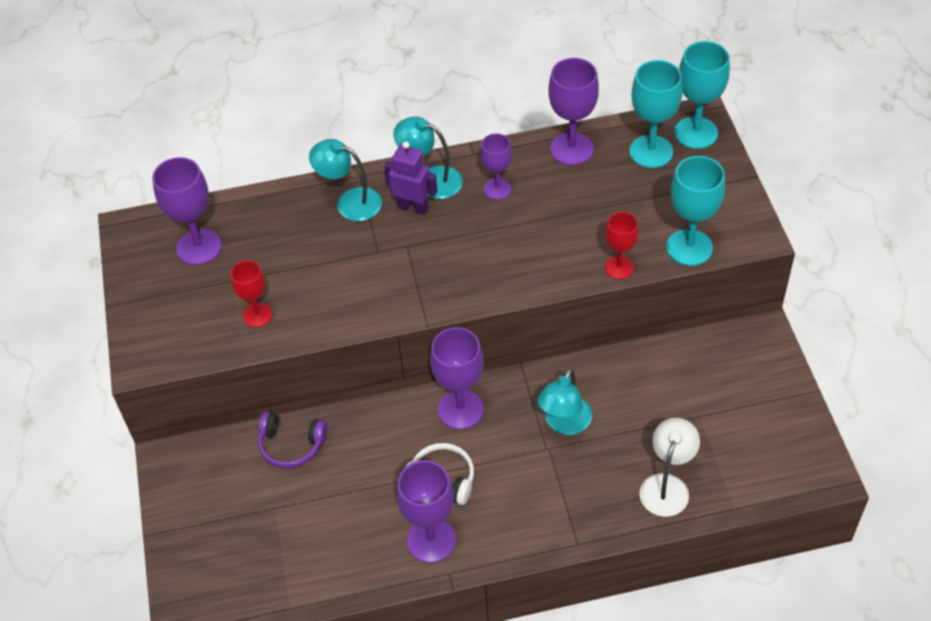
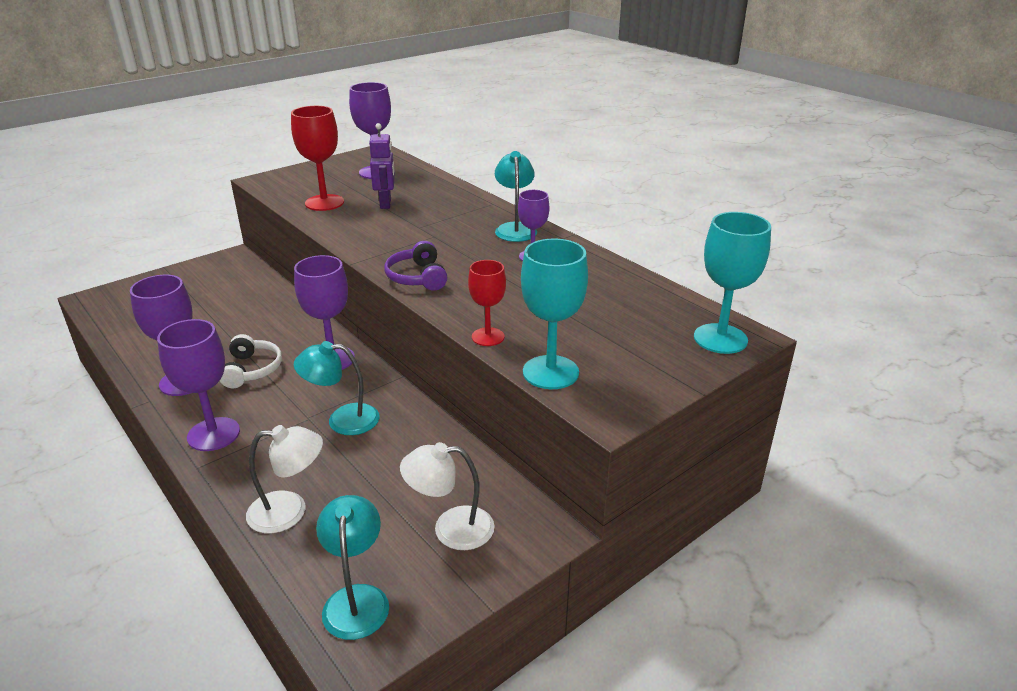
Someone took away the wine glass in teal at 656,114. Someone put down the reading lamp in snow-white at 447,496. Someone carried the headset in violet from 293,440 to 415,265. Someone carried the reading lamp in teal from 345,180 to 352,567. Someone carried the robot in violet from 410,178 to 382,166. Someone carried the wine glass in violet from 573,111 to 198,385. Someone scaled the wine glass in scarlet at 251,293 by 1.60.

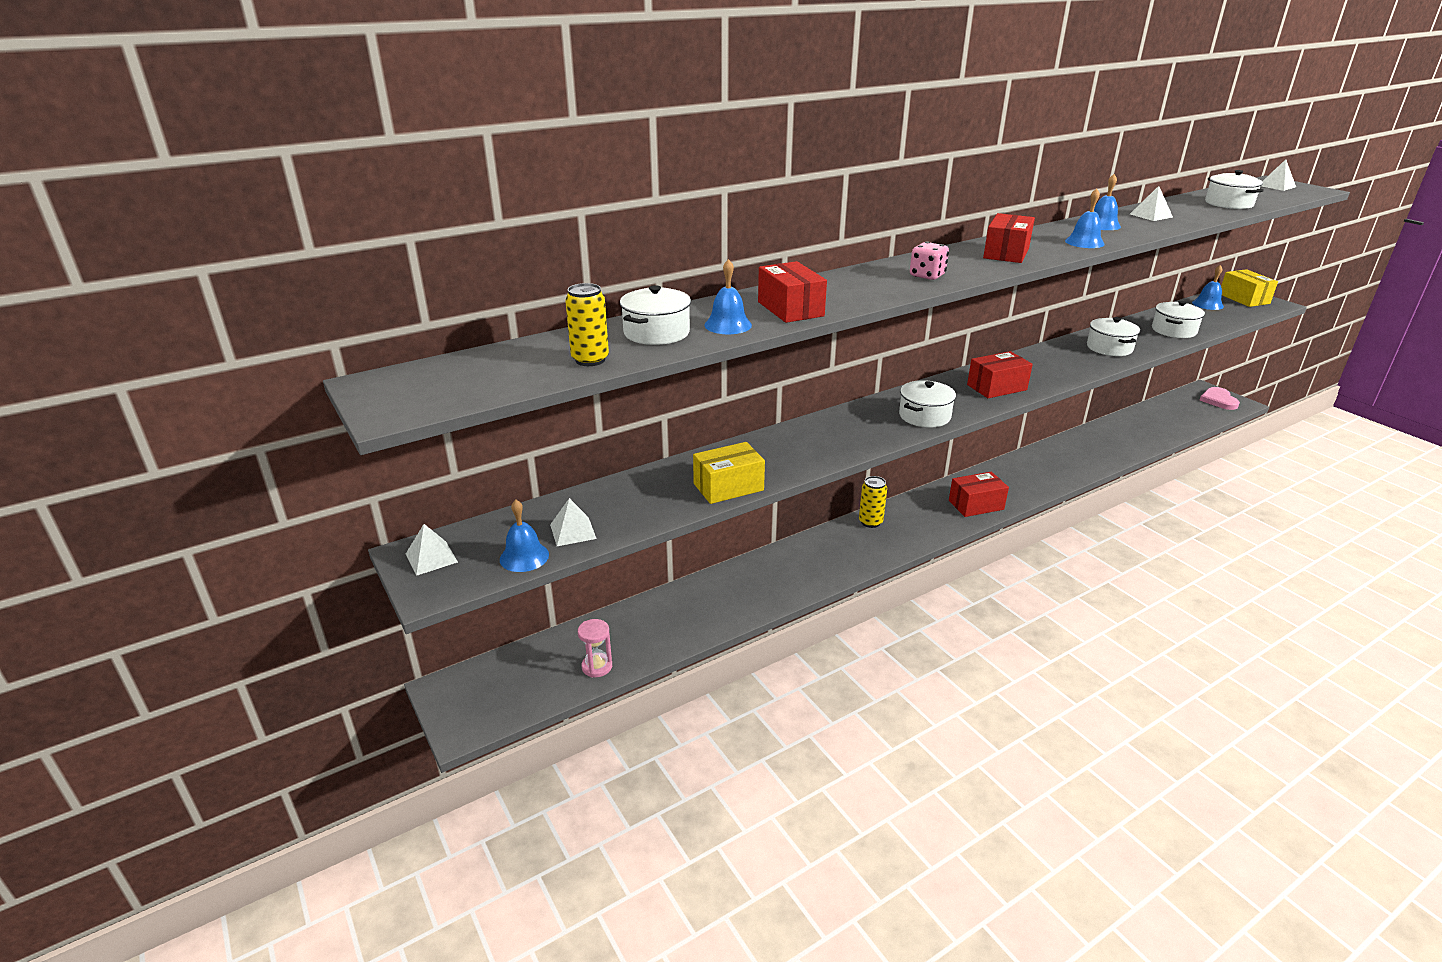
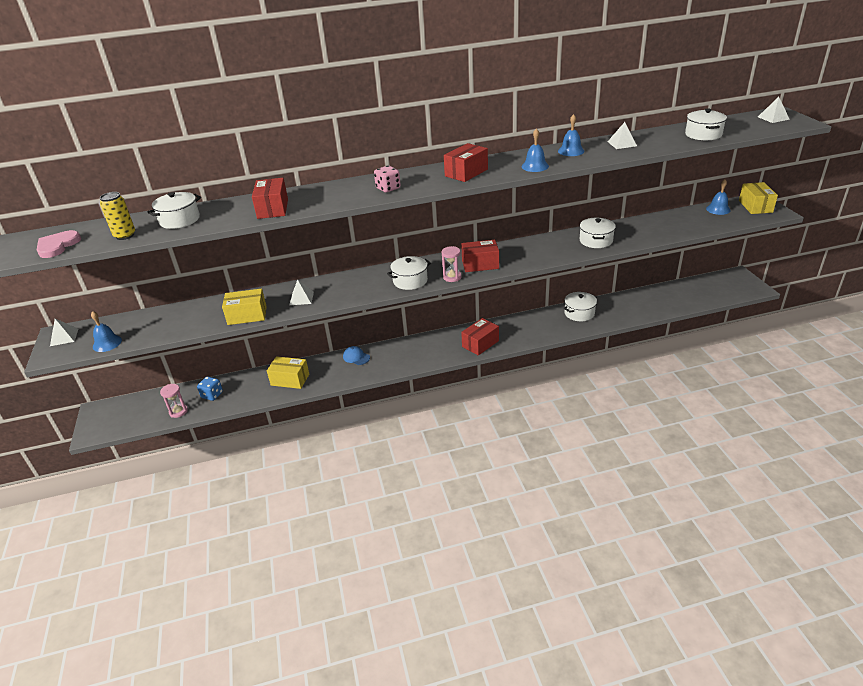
Someone took away the bell in blue at 728,296. Someone took away the can in yellow at 873,502. Someone put down the dice in blue at 210,389. Someone put down the parcel in yellow at 288,372. Someone put down the baseball cap in blue at 356,355. Someone put down the sandglass in pink at 451,264. Someone carried the pyramid in snow-white from 573,522 to 301,292. Someone carried the cooking pot in snow-white from 1178,319 to 580,306. Someone carried the heart shape in pink from 1220,398 to 59,244. Someone rotated the parcel in scarlet at 979,494 by 45 degrees counterclockwise.

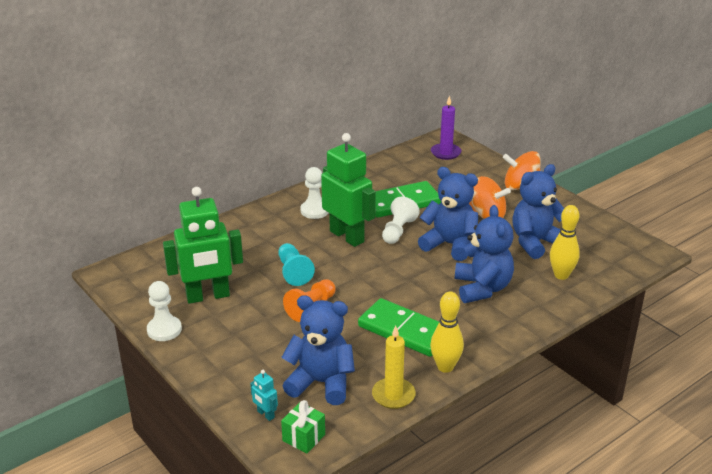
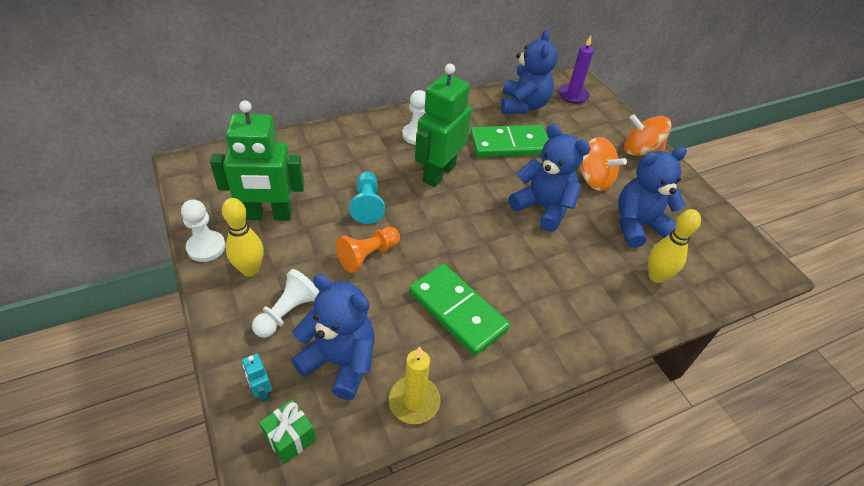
Someone carried the game pawn in snow-white from 401,220 to 285,303. Someone carried the tenpin in yellow from 447,332 to 243,237. Someone carried the teddy bear in blue from 484,254 to 529,72. Someone rotated the robot in emerald at 348,190 by 120 degrees counterclockwise.

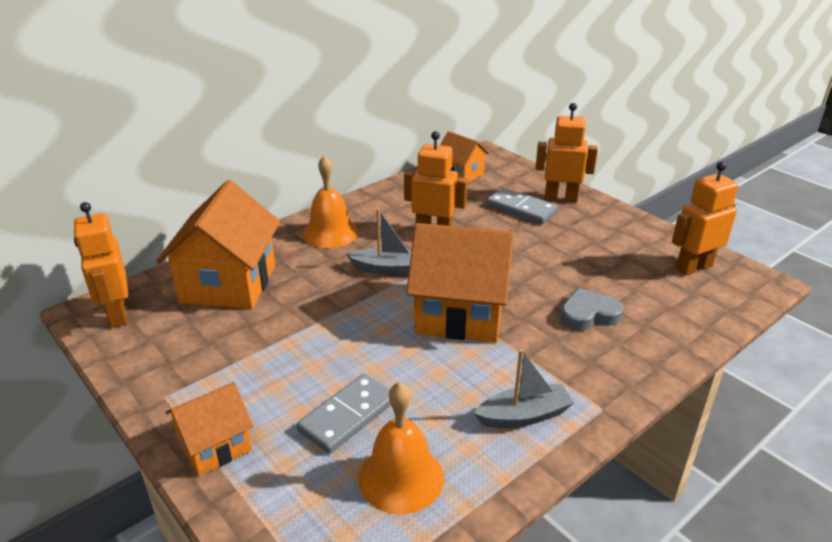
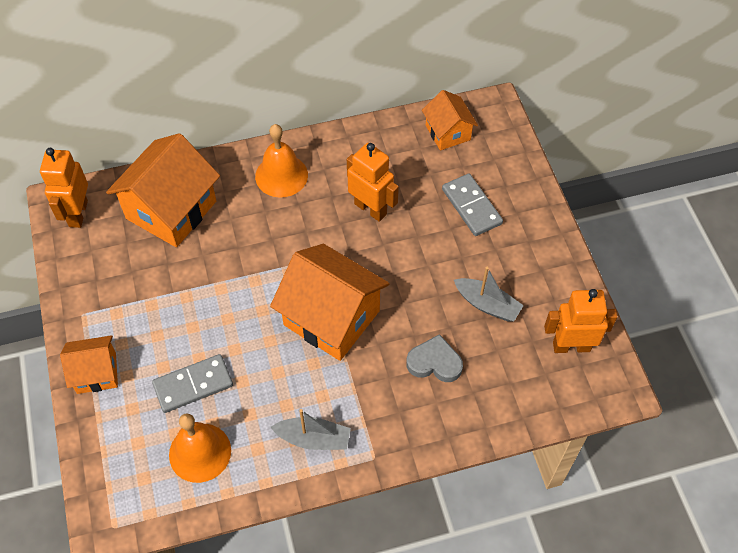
Someone took away the robot in bright orange at 566,153. Someone carried the sailboat in grey from 379,241 to 489,294.

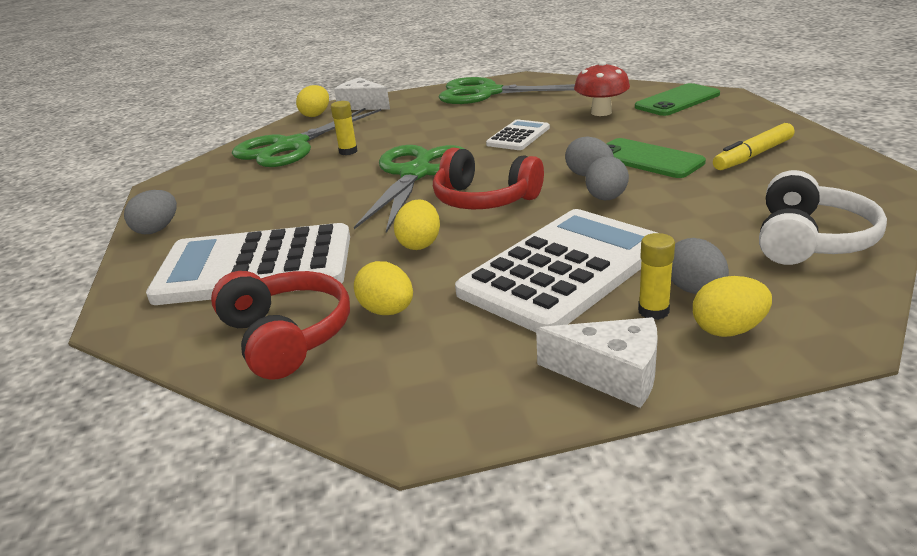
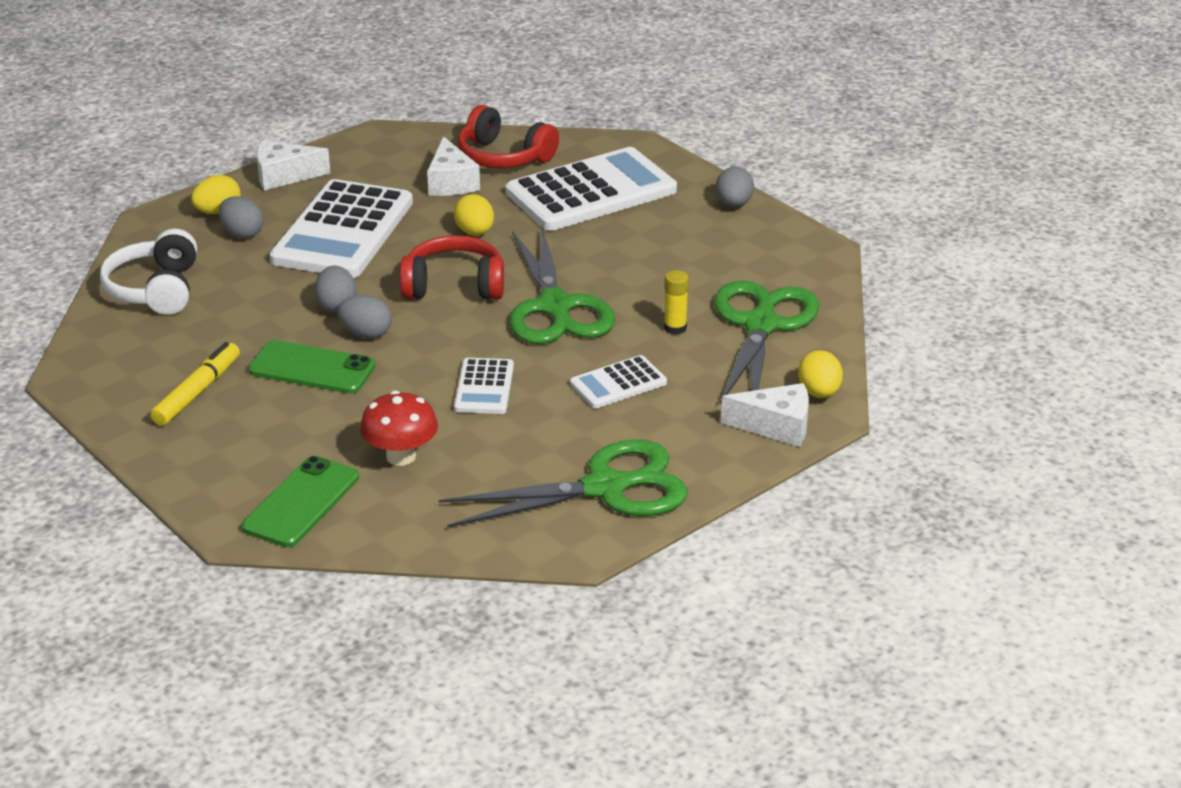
Someone took away the glue in yellow at 656,276. Someone put down the adding machine in snow-white at 618,381. Someone swapped the toy egg in yellow at 383,288 for the piece of cheese in snow-white at 453,166.

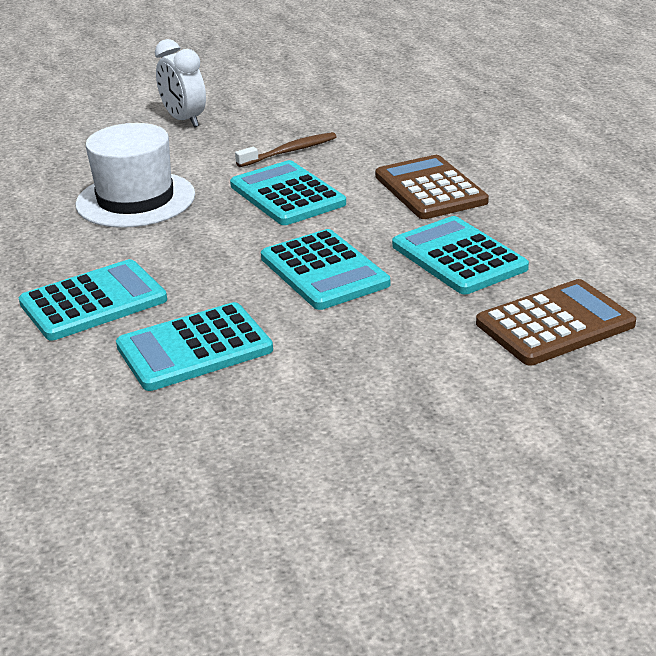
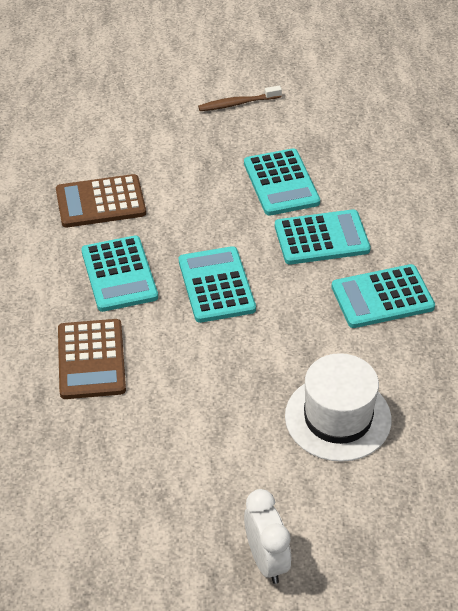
Someone carried the adding machine in teal from 288,192 to 282,182. Someone carried the dental brush in russet from 286,149 to 240,98.

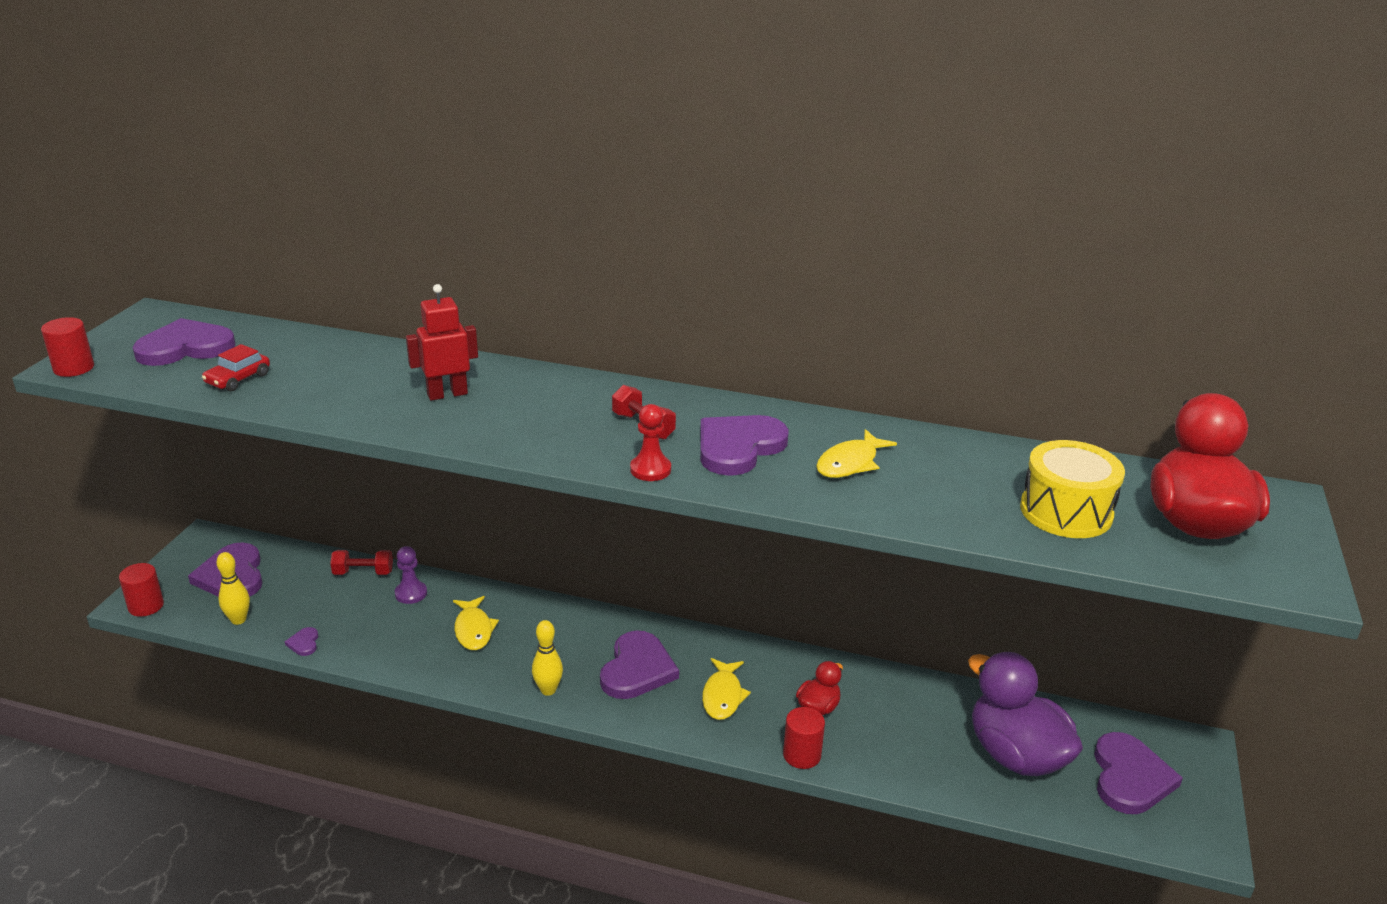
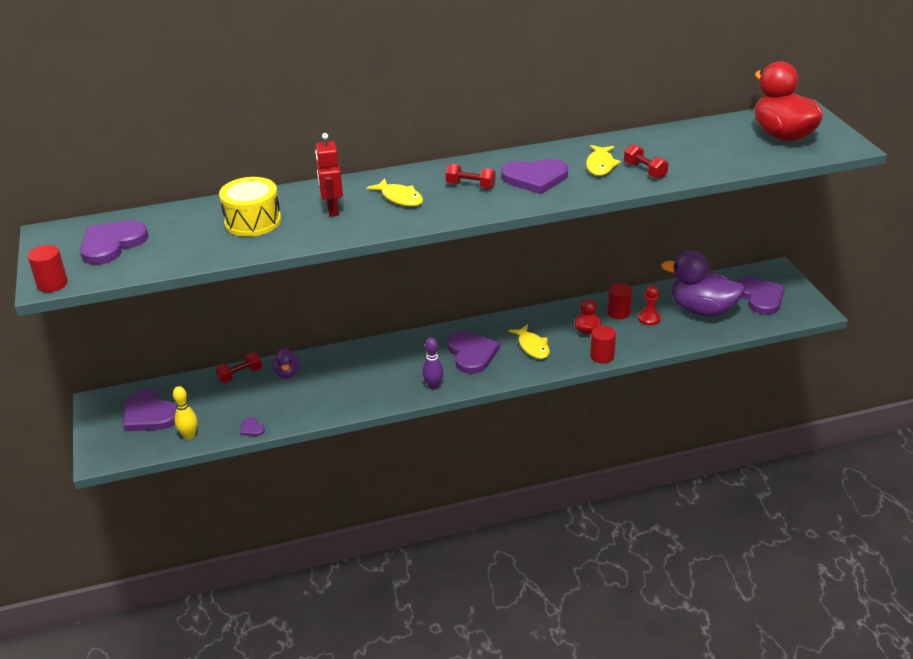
Someone took away the automobile in scarlet at 236,367. Someone put down the free weight in scarlet at 646,161. Someone carried the cylinder shape in scarlet from 141,590 to 619,301. Someone carried the toy fish in yellow from 476,623 to 394,192. Someone carried the game pawn in scarlet from 650,442 to 649,305. Someone carried the toy drum in yellow from 1072,489 to 250,207. Someone swapped the game pawn in violet at 411,575 for the rubber duck in violet at 285,363. Someone repainted the tenpin in yellow at 547,658, which became the tenpin in violet at 433,364. Someone rotated the robot in scarlet at 442,342 by 45 degrees counterclockwise. Someone rotated the heart shape in violet at 744,445 by 105 degrees counterclockwise.

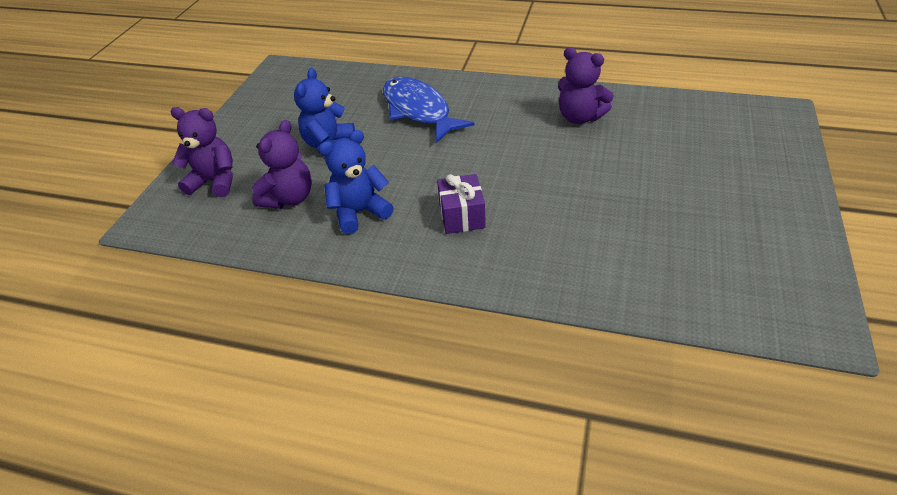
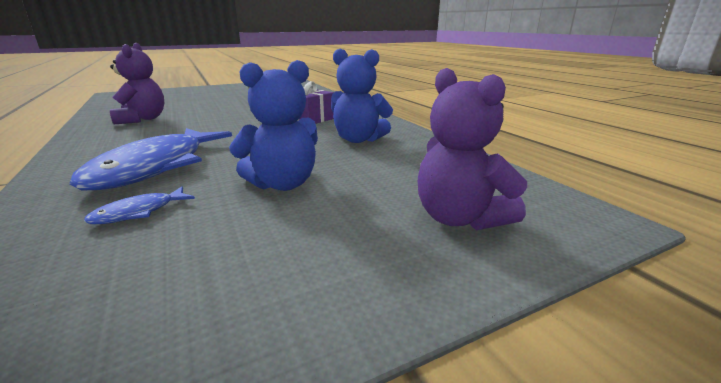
Someone took away the teddy bear in violet at 282,164. Someone put down the toy fish in blue at 139,205.

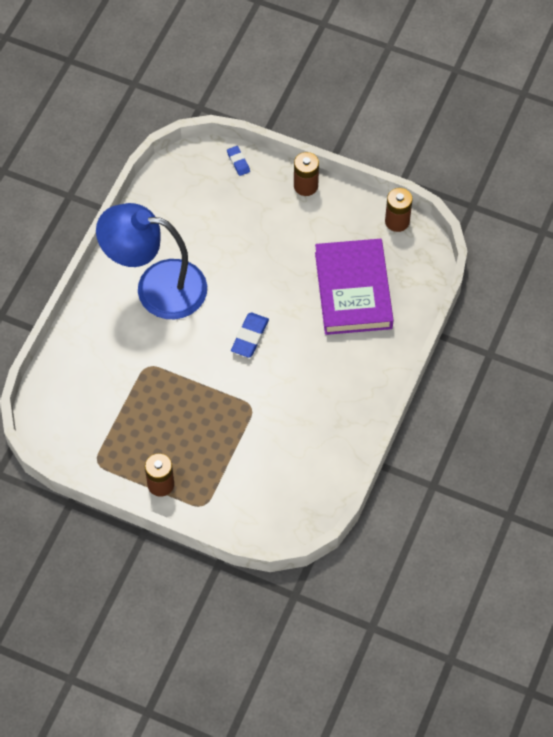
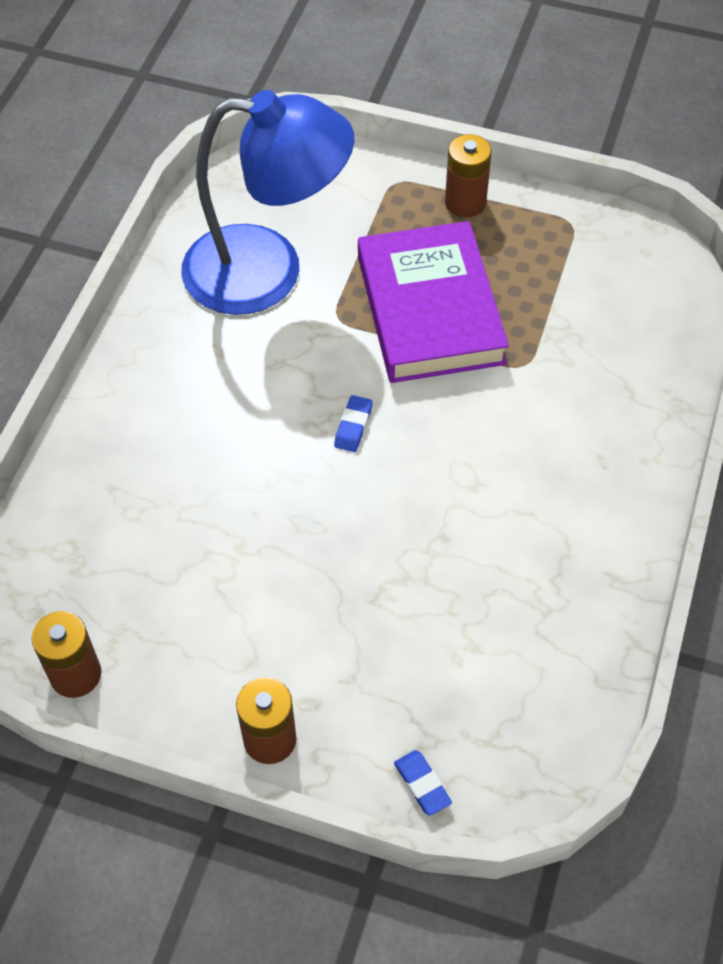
Someone carried the reading lamp in blue from 151,261 to 268,202. Someone carried the book in violet from 354,287 to 433,302. Someone scaled the pencil eraser in blue at 250,335 by 0.63.

